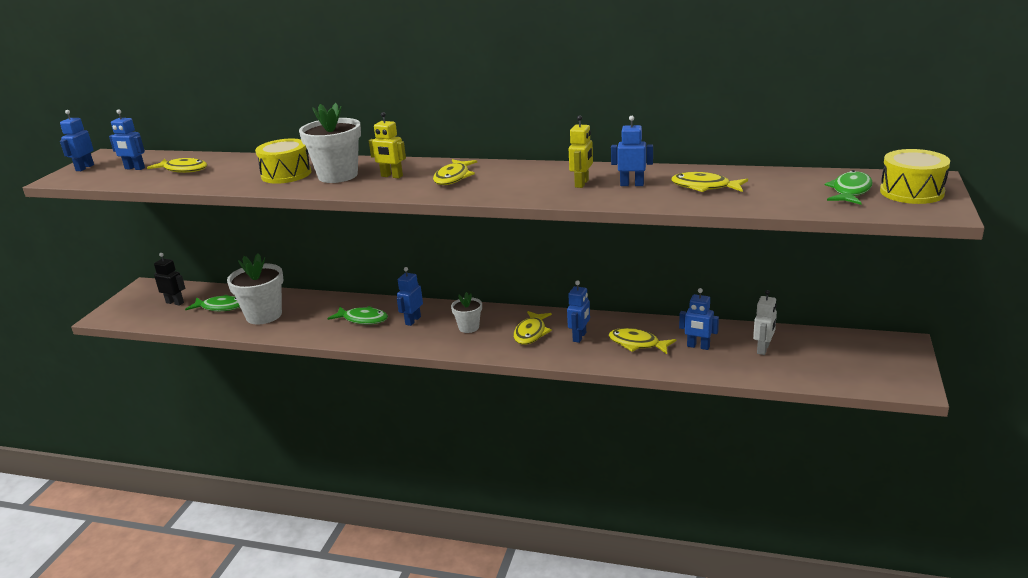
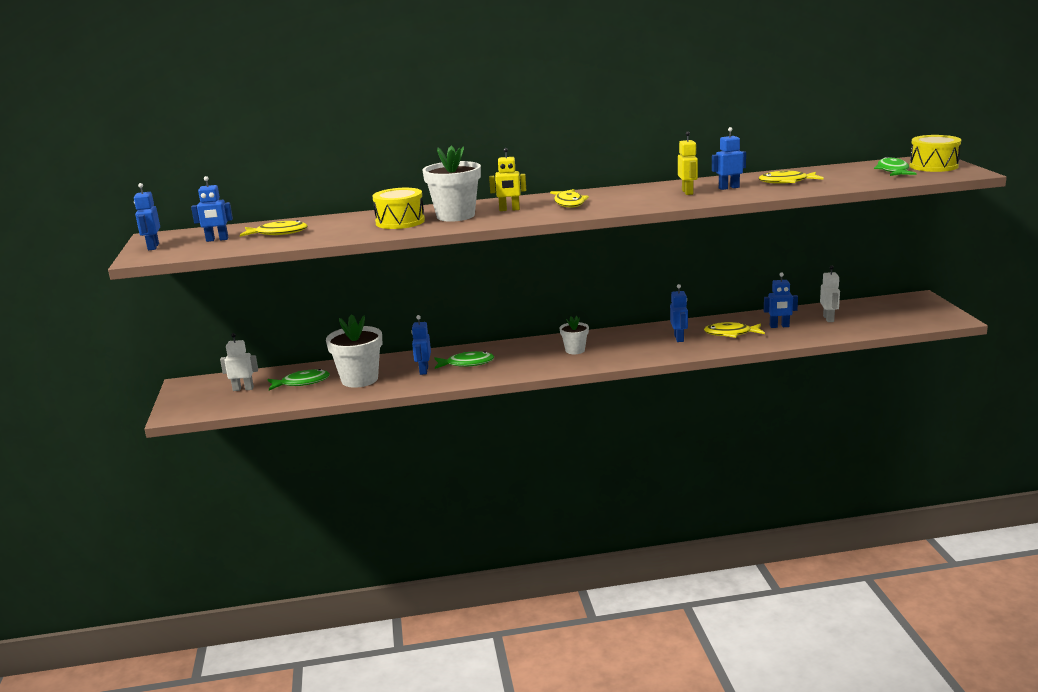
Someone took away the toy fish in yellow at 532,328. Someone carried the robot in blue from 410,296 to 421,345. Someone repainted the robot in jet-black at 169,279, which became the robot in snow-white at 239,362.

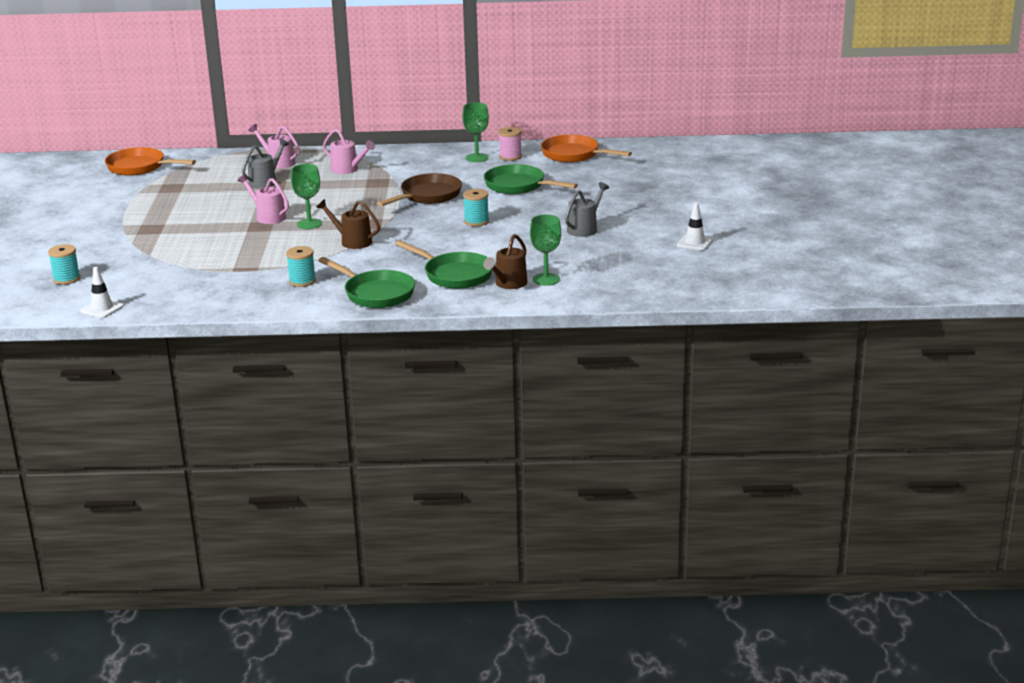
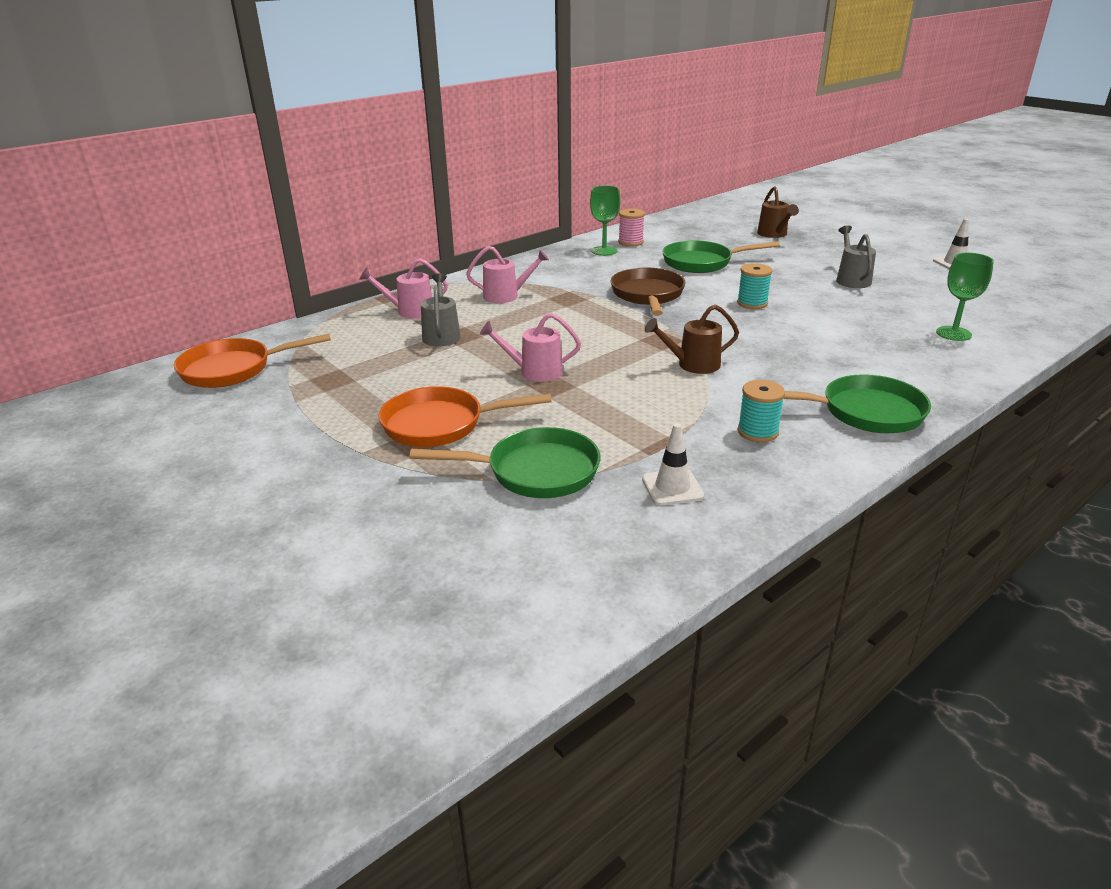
Someone took away the spool in teal at 64,264. Someone took away the wine glass in emerald at 306,196. Someone carried the road cone in snow-white from 102,292 to 673,464. Someone carried the skillet in emerald from 443,264 to 505,462. Someone carried the sprinkling can in russet from 505,261 to 778,212. Someone carried the skillet in bright orange from 586,148 to 465,416.

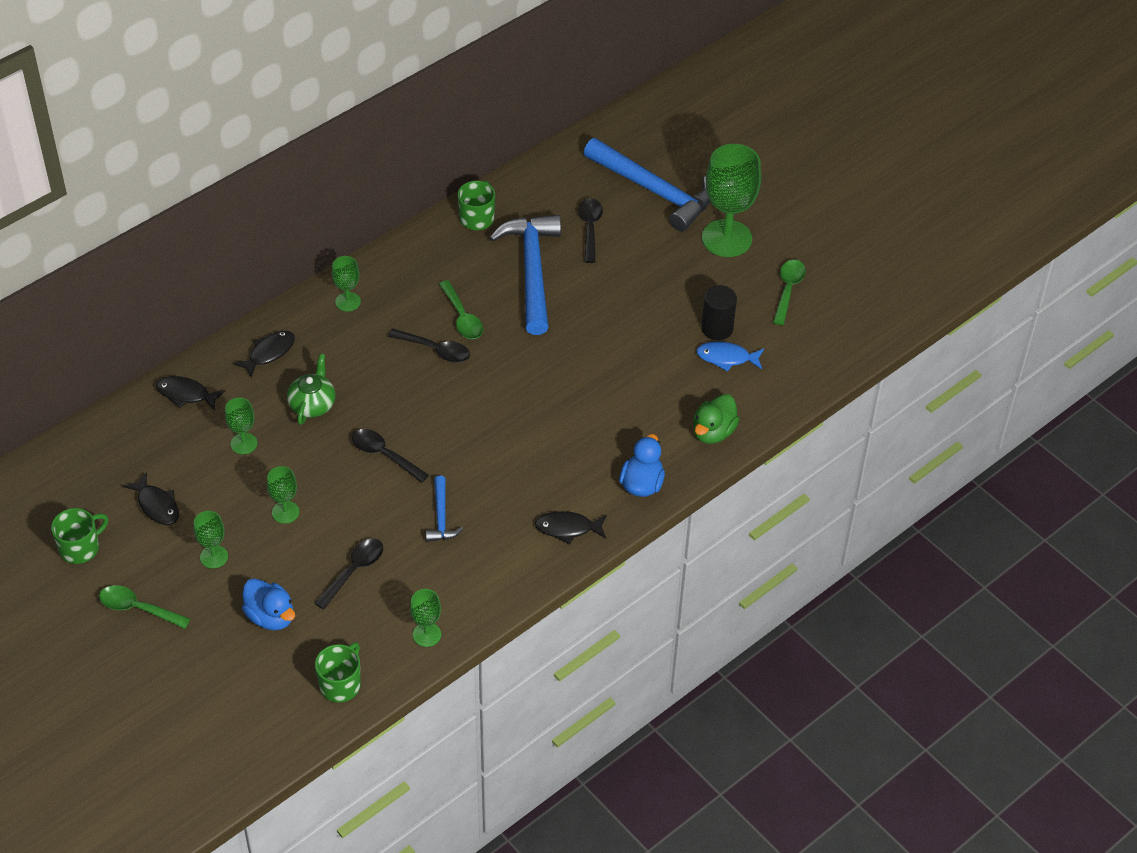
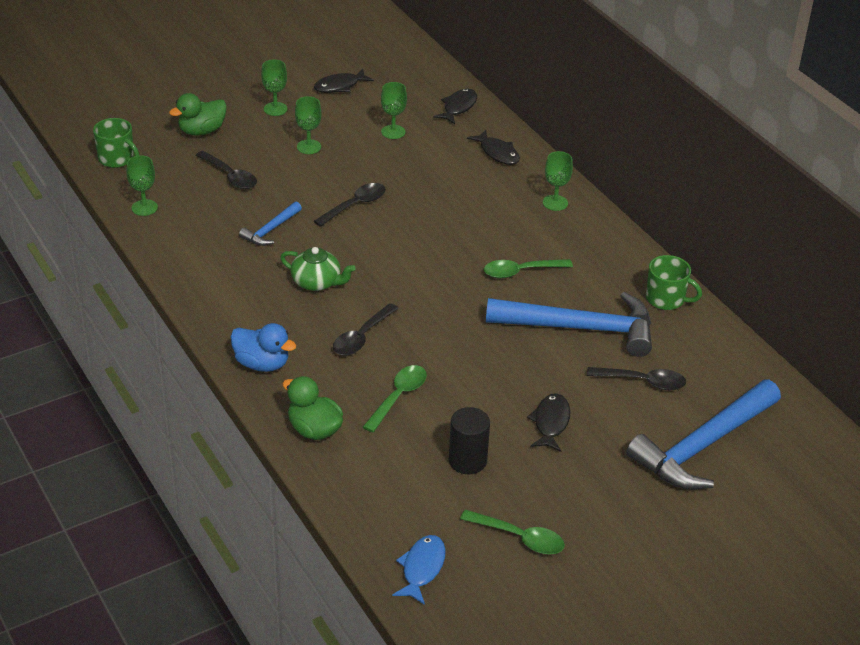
Someone took away the coffee mug in emerald at 79,536. Someone took away the wine glass in emerald at 731,200. Someone carried the teaspoon in emerald from 145,607 to 395,398. Someone carried the china teapot in emerald from 311,389 to 318,269. Someone carried the teaspoon in jet-black from 429,346 to 366,329. Someone carried the toy fish in jet-black from 571,527 to 548,423. Someone carried the toy fish in blue from 730,356 to 419,570. Someone repainted the rubber duck in blue at 268,604, which became the rubber duck in emerald at 198,114. Someone rotated the claw hammer in blue at 444,509 by 60 degrees counterclockwise.

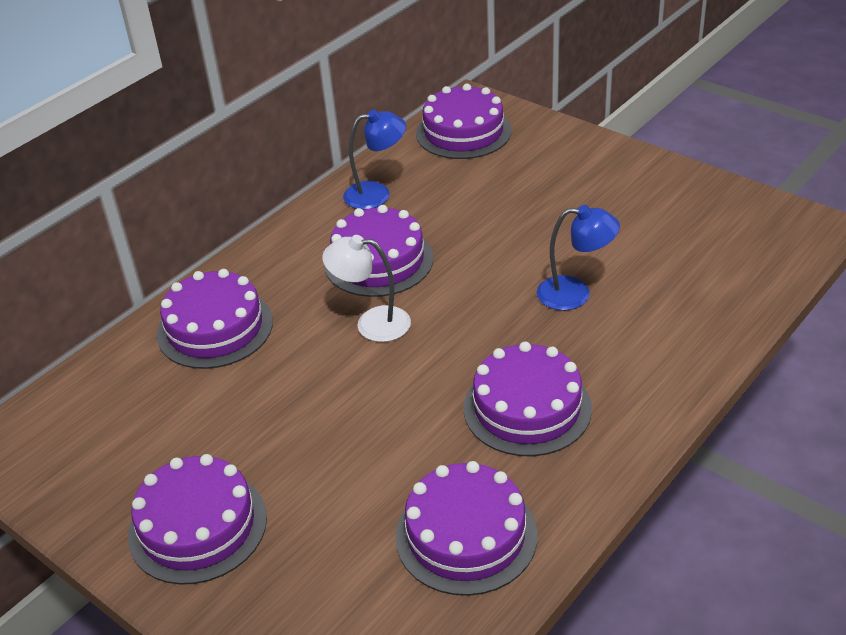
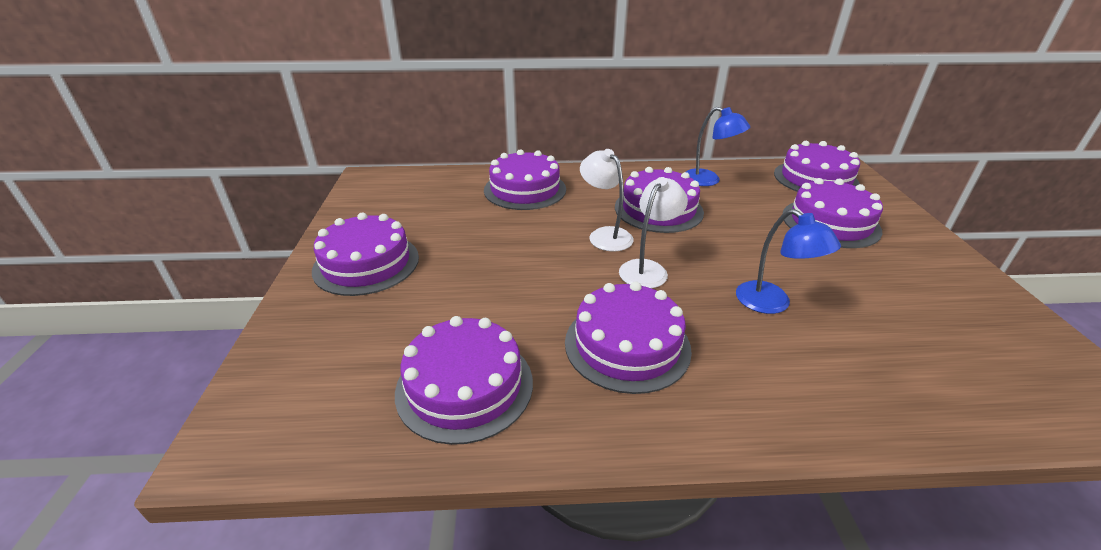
Someone put down the reading lamp in snow-white at 653,232. Someone put down the layer cake in violet at 833,213.

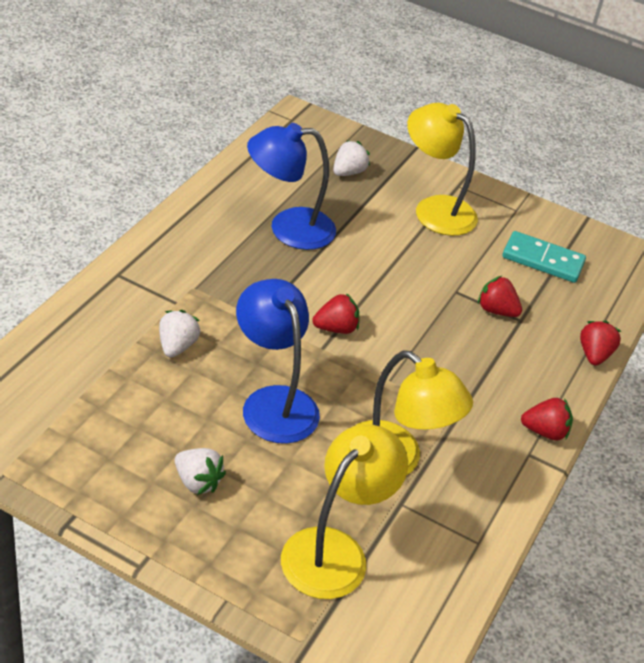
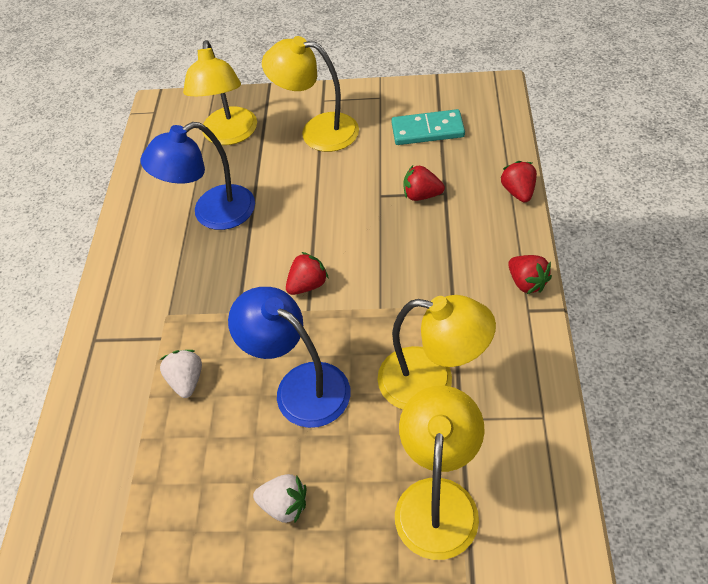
Someone swapped the toy strawberry in snow-white at 351,158 for the reading lamp in yellow at 220,92. Someone rotated the toy strawberry in scarlet at 547,419 by 75 degrees clockwise.

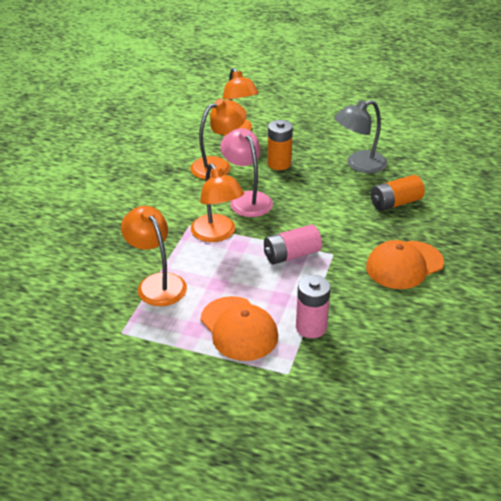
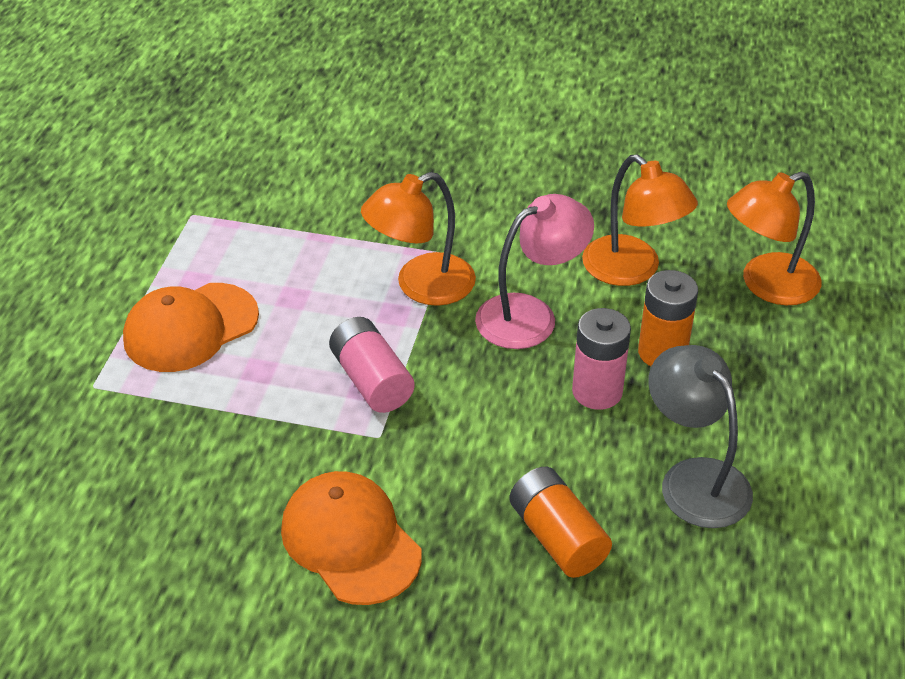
Someone took away the reading lamp in bright orange at 154,256. Someone carried the battery in pink from 313,306 to 601,359.

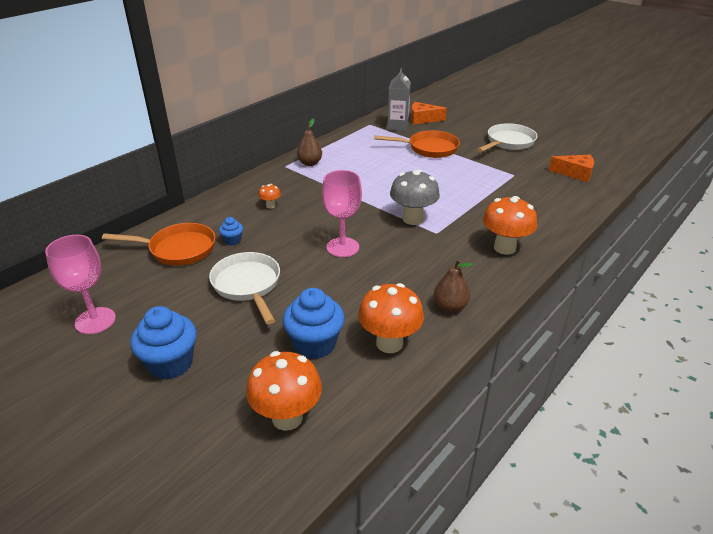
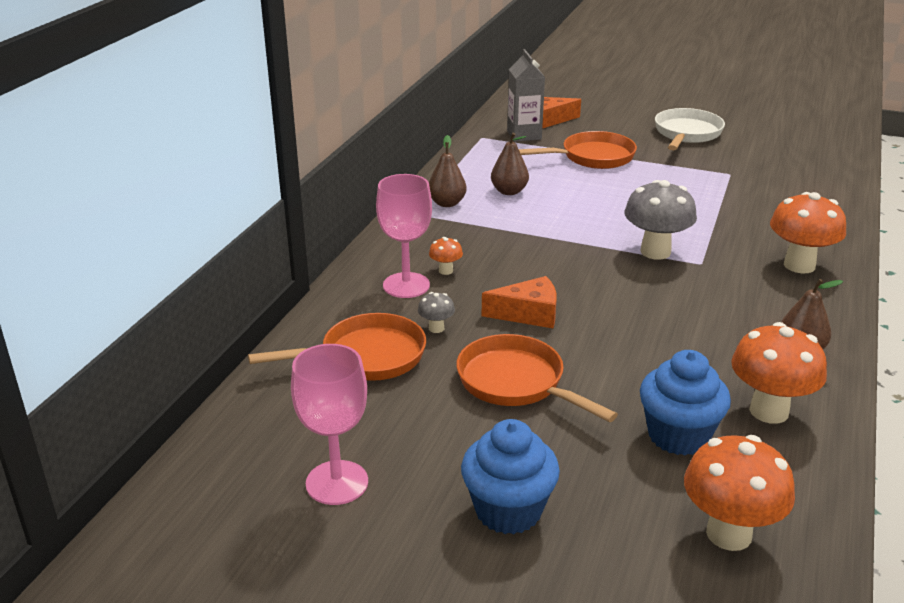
Someone put down the pear in russet at 510,164. Someone carried the wine glass in pink from 342,213 to 404,236. Someone carried the piece of cheese in bright orange from 571,168 to 519,302. Someone swapped the muffin in blue at 231,231 for the mushroom in grey at 436,312. Someone repainted the skillet in snow-white at 244,288, which became the skillet in bright orange at 537,378.

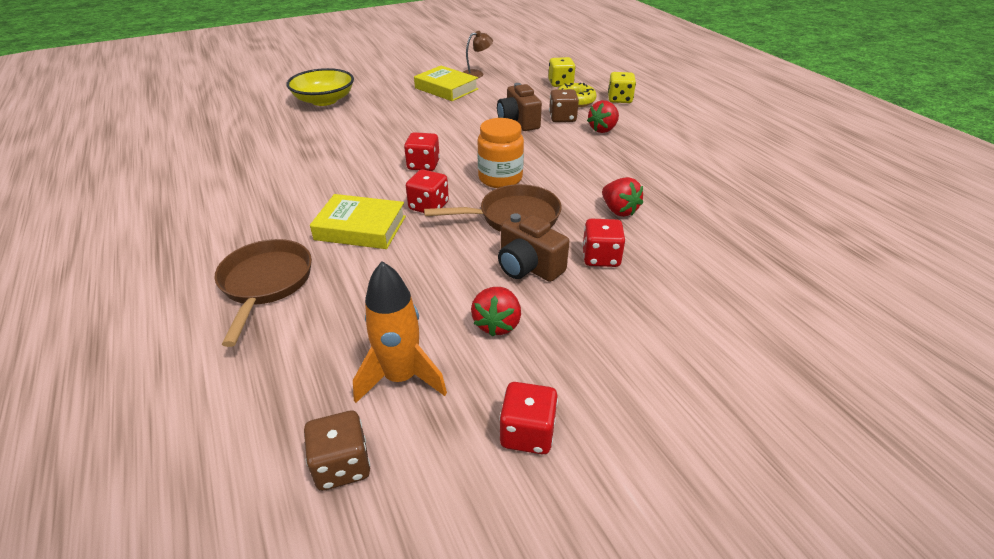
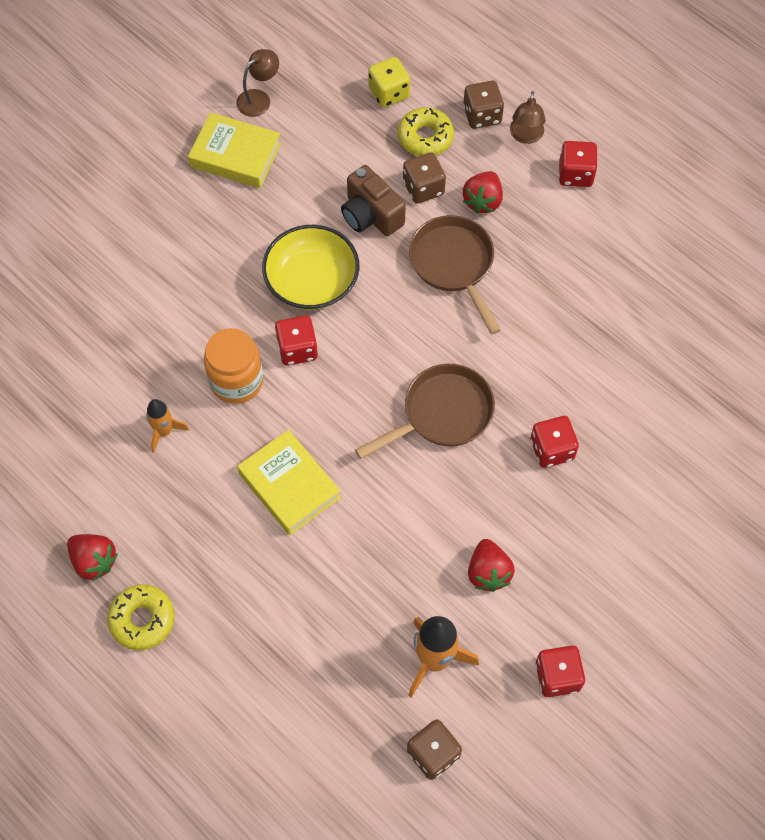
Someone took away the photo camera in russet at 533,247. Someone put down the doughnut in yellow at 141,617. Someone put down the rocket in bright orange at 167,426. Someone put down the reading lamp in russet at 528,117. Someone carried the skillet in russet from 263,293 to 455,275. Someone carried the deep dish in yellow from 320,87 to 310,267. Someone carried the dice in scarlet from 427,191 to 578,164. Someone carried the jar in bright orange from 500,153 to 233,366. Someone carried the toy strawberry in scarlet from 622,197 to 92,557. Someone repainted the dice in yellow at 622,87, which became the dice in russet at 483,105. Someone rotated the book in yellow at 358,221 by 60 degrees clockwise.

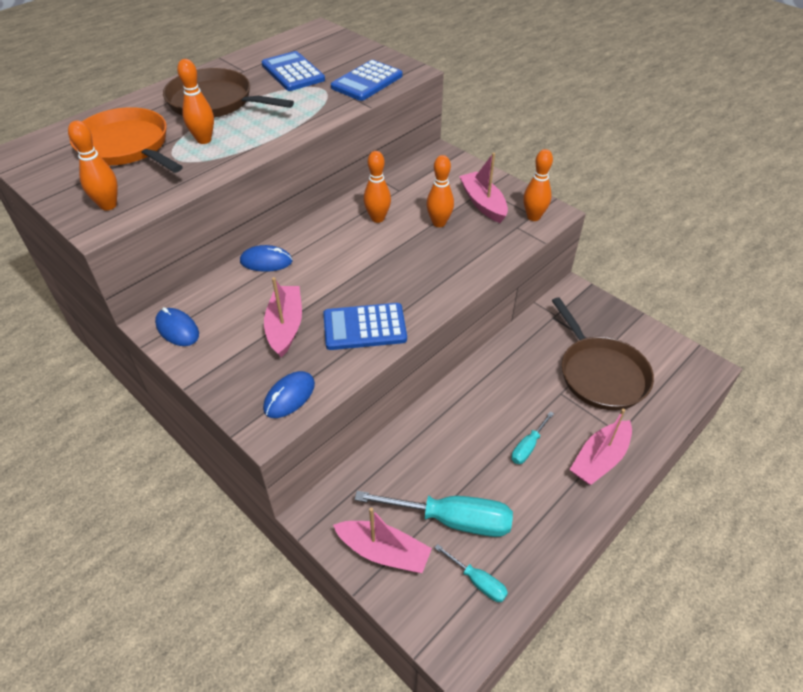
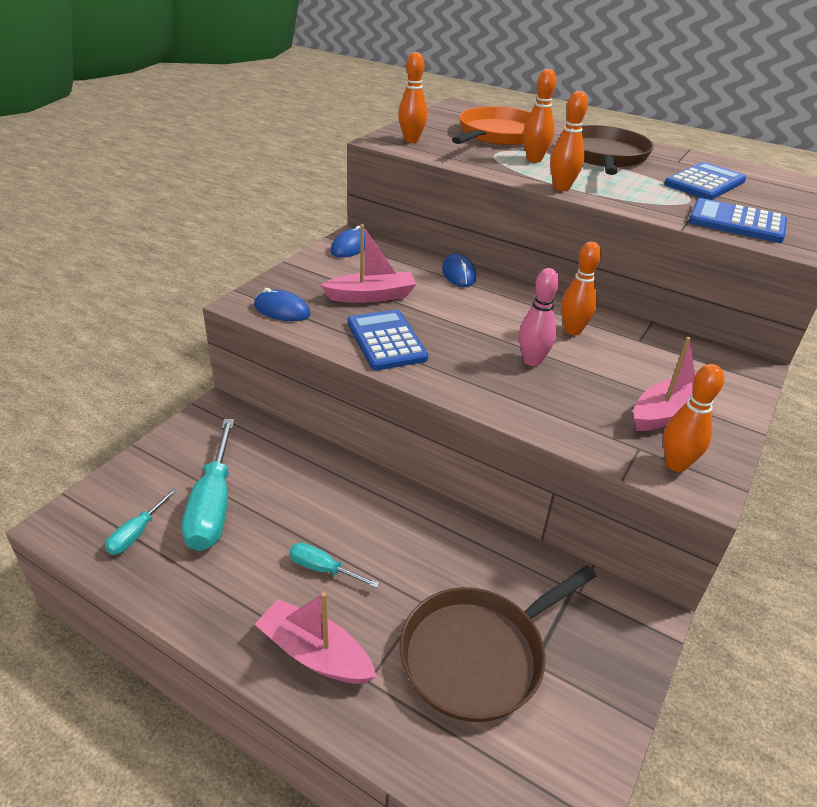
Someone took away the sailboat in pink at 382,540. Someone put down the tenpin in pink at 539,317. Someone carried the tenpin in bright orange from 440,191 to 569,141.

